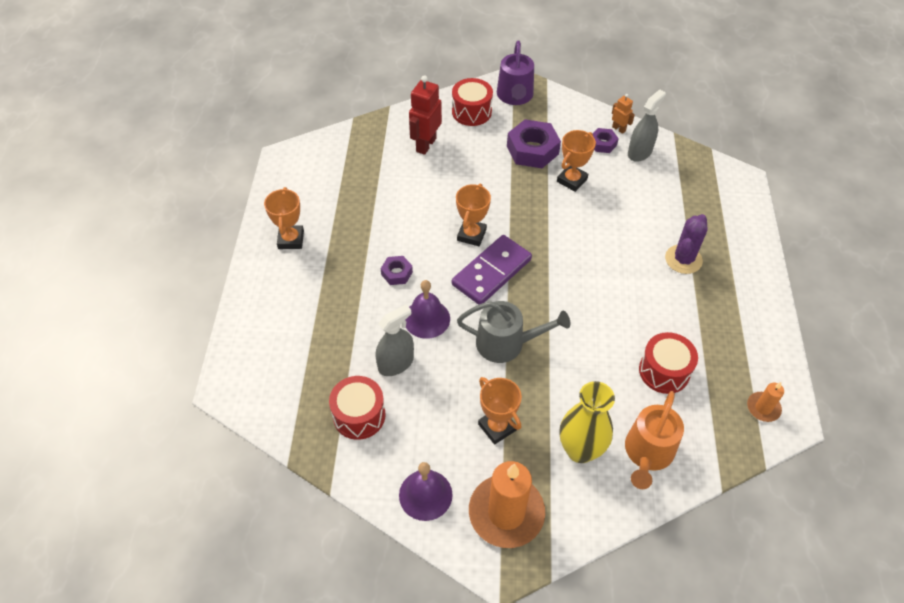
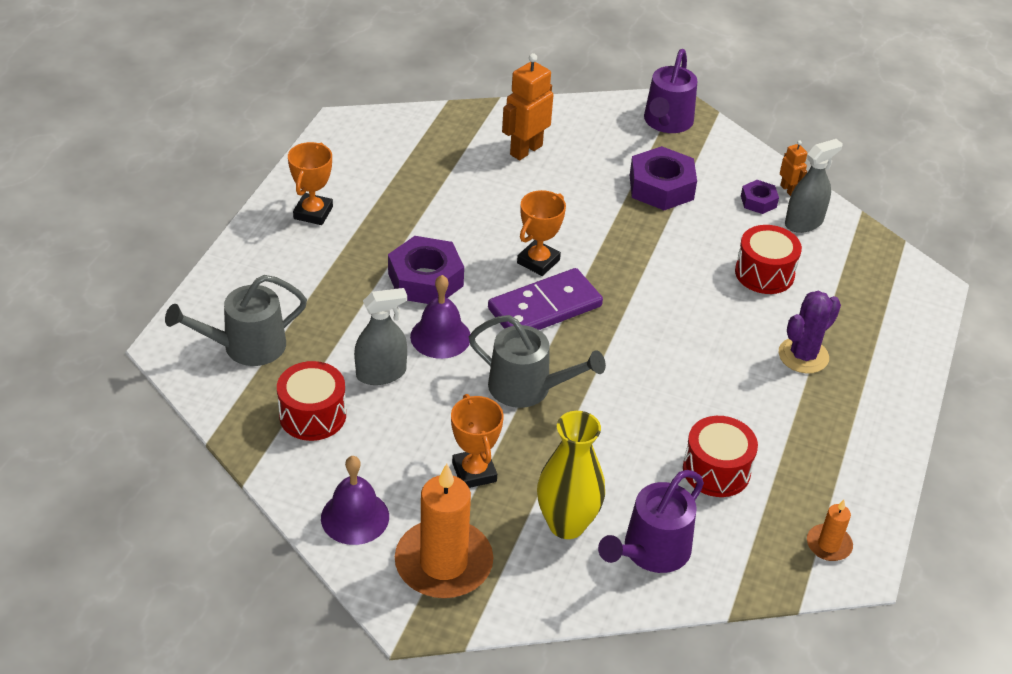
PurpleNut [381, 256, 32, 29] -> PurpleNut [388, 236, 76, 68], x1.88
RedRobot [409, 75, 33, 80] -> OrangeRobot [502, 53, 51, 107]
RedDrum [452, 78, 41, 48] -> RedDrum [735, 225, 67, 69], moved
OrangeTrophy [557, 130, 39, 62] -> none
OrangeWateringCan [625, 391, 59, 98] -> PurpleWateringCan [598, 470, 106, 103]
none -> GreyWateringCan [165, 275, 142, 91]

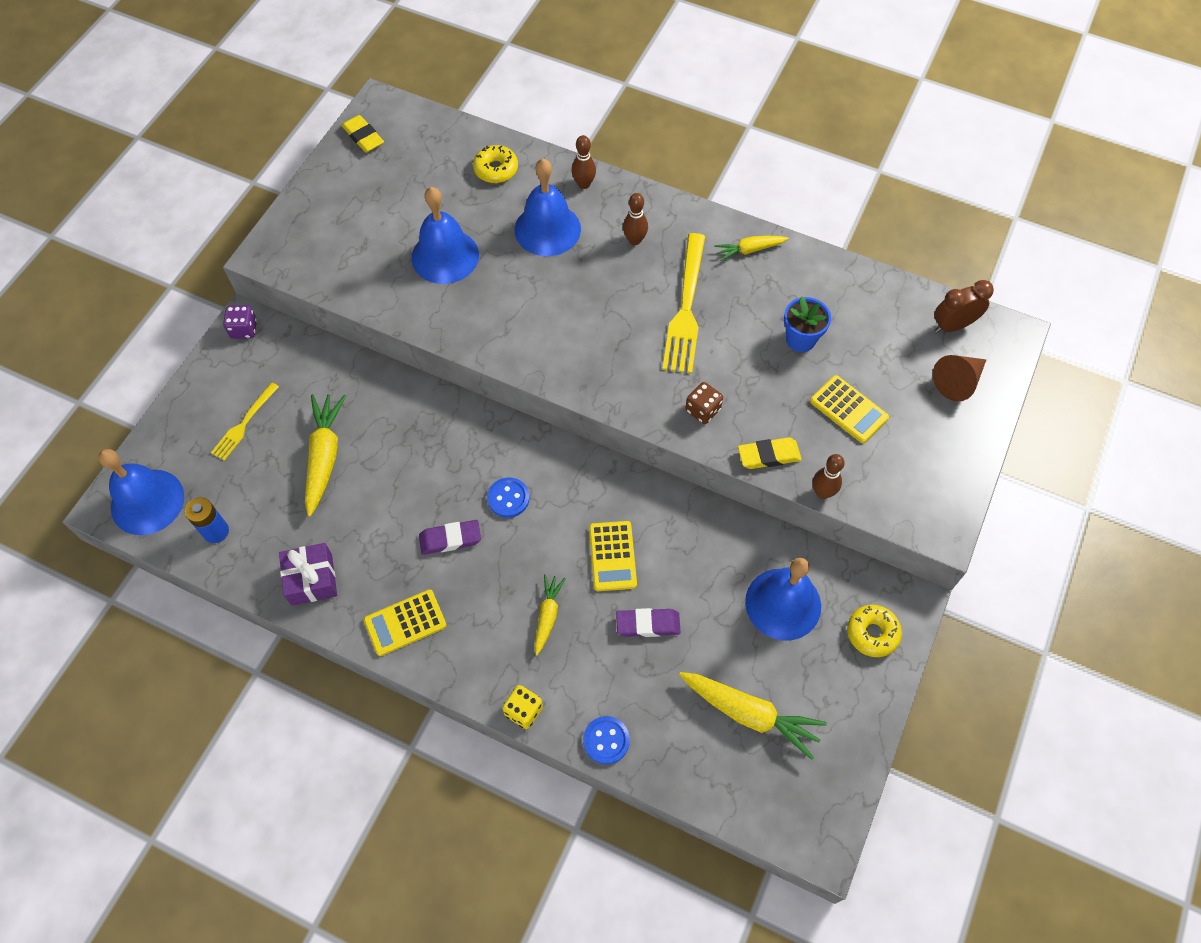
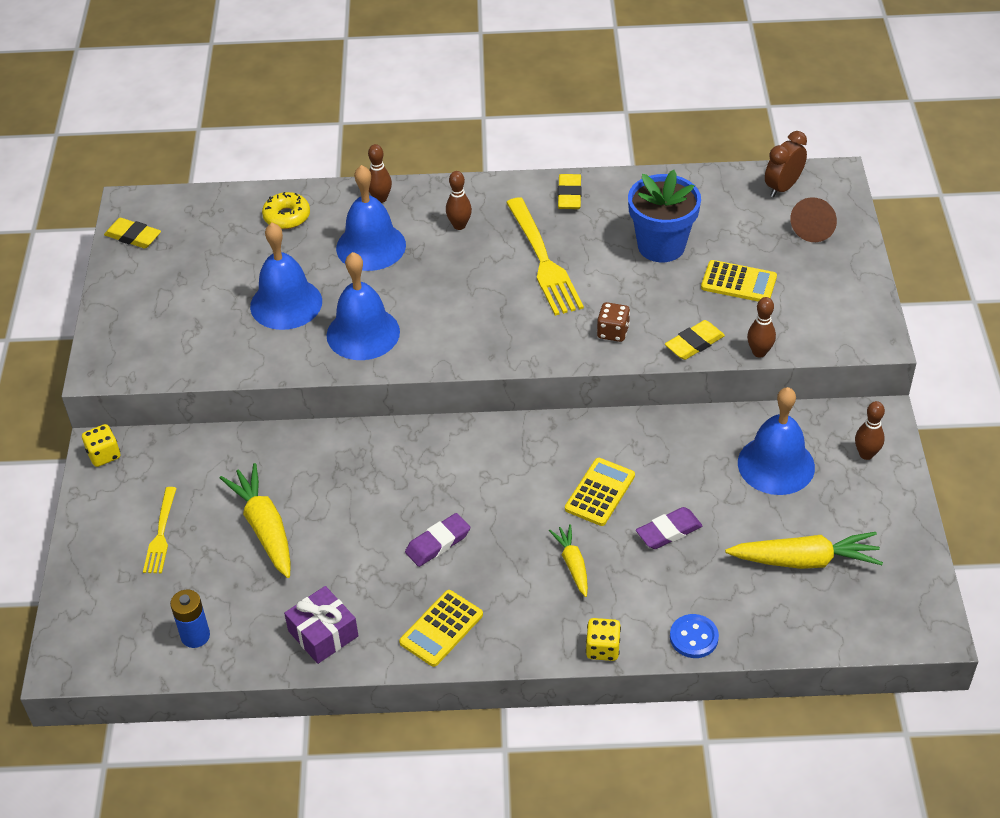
BlueBell [98, 449, 86, 86] -> BlueBell [327, 252, 73, 108], moved
PurpleDice [223, 305, 34, 34] -> YellowDice [82, 424, 38, 43]
BlueButton [487, 477, 43, 41] -> none
YellowCalculator [589, 521, 48, 70] -> YellowCalculator [565, 458, 70, 68], 120 degrees counterclockwise
YellowCarrot [715, 236, 73, 25] -> YellowEraser [558, 174, 24, 35]
BlueFlowerPot [784, 296, 47, 56] -> BlueFlowerPot [628, 170, 73, 92], x1.57
YellowDonut [847, 605, 55, 52] -> BrownBowlingPin [855, 401, 30, 59]

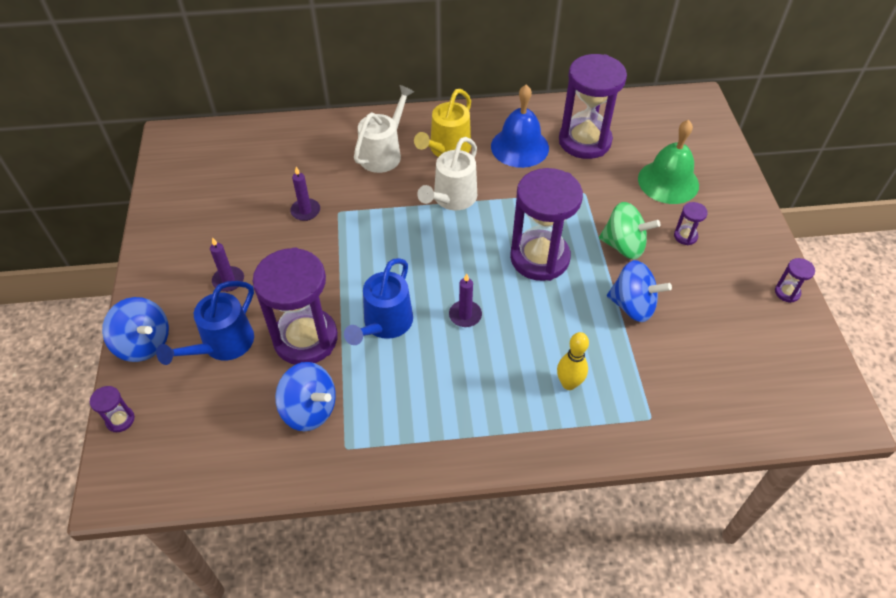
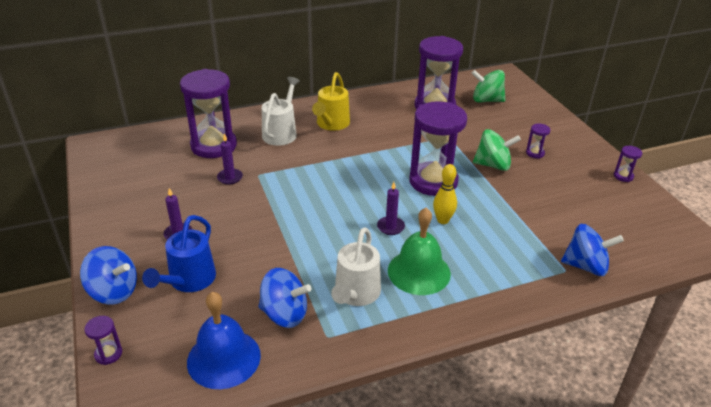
PurpleHourglass [253, 247, 85, 118] -> PurpleHourglass [180, 69, 57, 89], moved
BlueWateringCan [344, 258, 69, 87] -> none
WhiteWateringCan [417, 137, 60, 73] -> WhiteWateringCan [331, 227, 50, 79], moved
BlueBell [491, 85, 58, 83] -> BlueBell [187, 292, 74, 97], moved
YellowBowlingPin [557, 332, 32, 58] -> YellowBowlingPin [433, 164, 24, 60], moved
BlueSpinningTop [607, 260, 65, 62] -> BlueSpinningTop [561, 224, 63, 52], moved
GreenBell [638, 120, 61, 84] -> GreenBell [388, 208, 63, 87], moved
none -> GreenSpinningTop [472, 70, 33, 33]

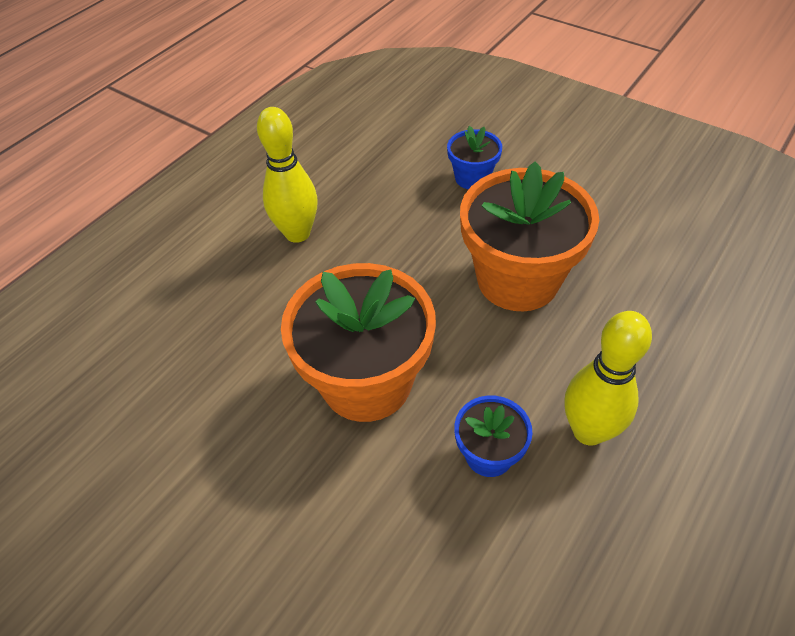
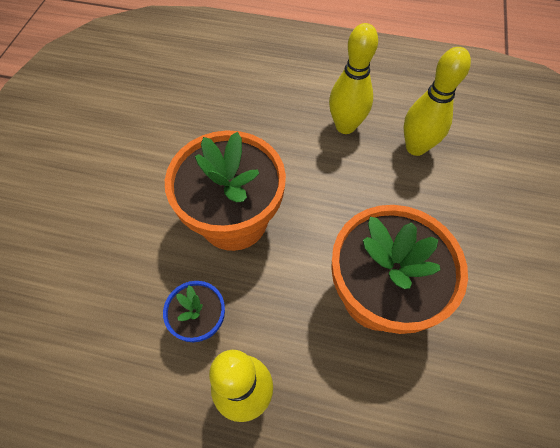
BlueFlowerPot [447, 126, 55, 63] -> none
none -> YellowBowlingPin [404, 47, 67, 109]

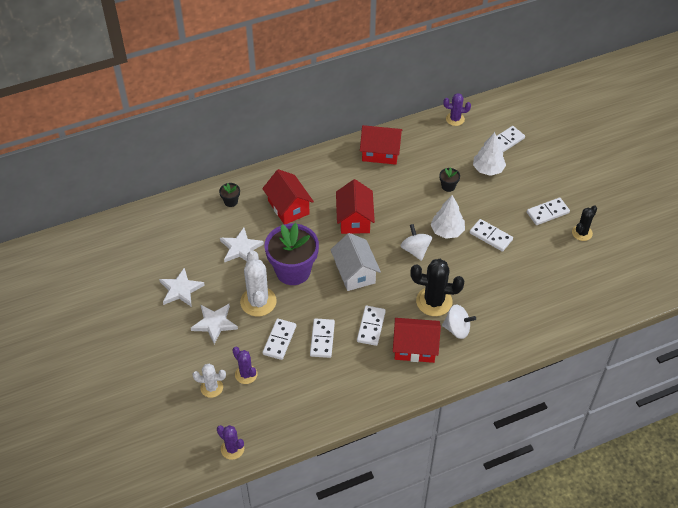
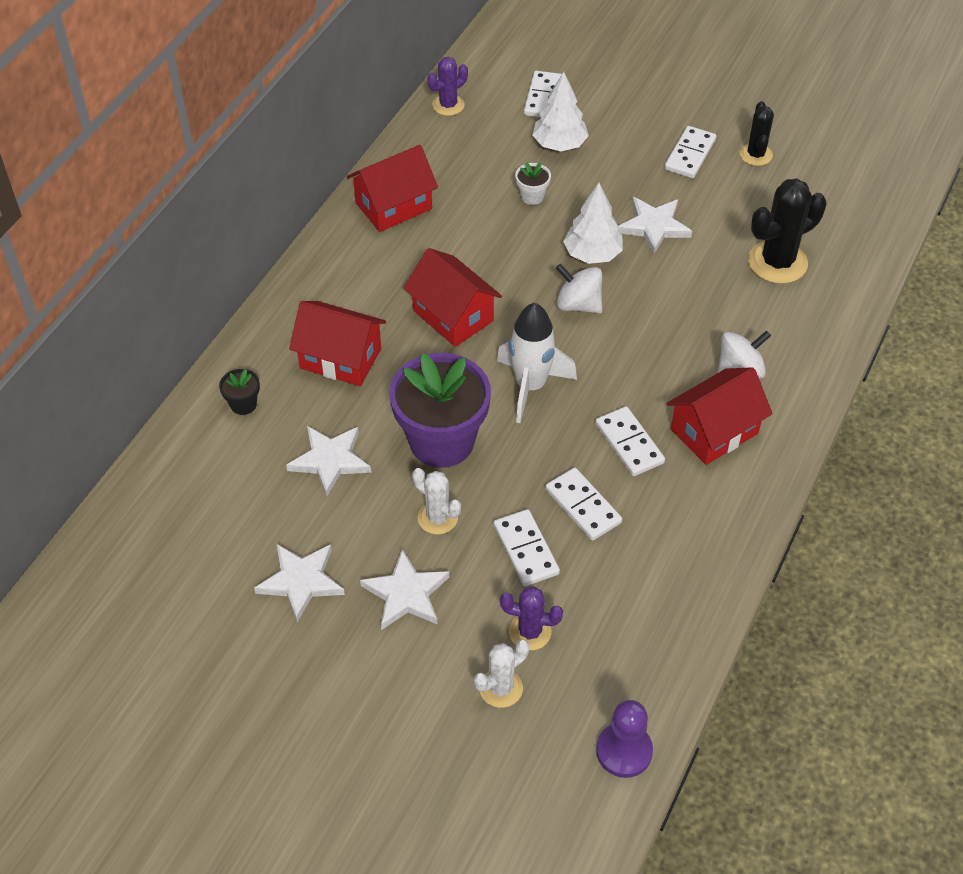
PurpleCactus [217, 425, 27, 35] -> PurplePawn [596, 700, 57, 78]
WhiteCactus [240, 250, 37, 67] -> WhiteCactus [412, 468, 49, 66], x0.59
WhiteHouse [331, 233, 50, 58] -> WhiteRocket [496, 303, 81, 120]
BlackCactus [410, 259, 55, 57] -> BlackCactus [748, 178, 78, 106], moved
BlackFlowerPot [440, 167, 20, 25] -> WhiteFlowerPot [515, 162, 36, 43]
WhiteDomino [469, 219, 44, 33] -> WhiteStar [617, 197, 75, 58]

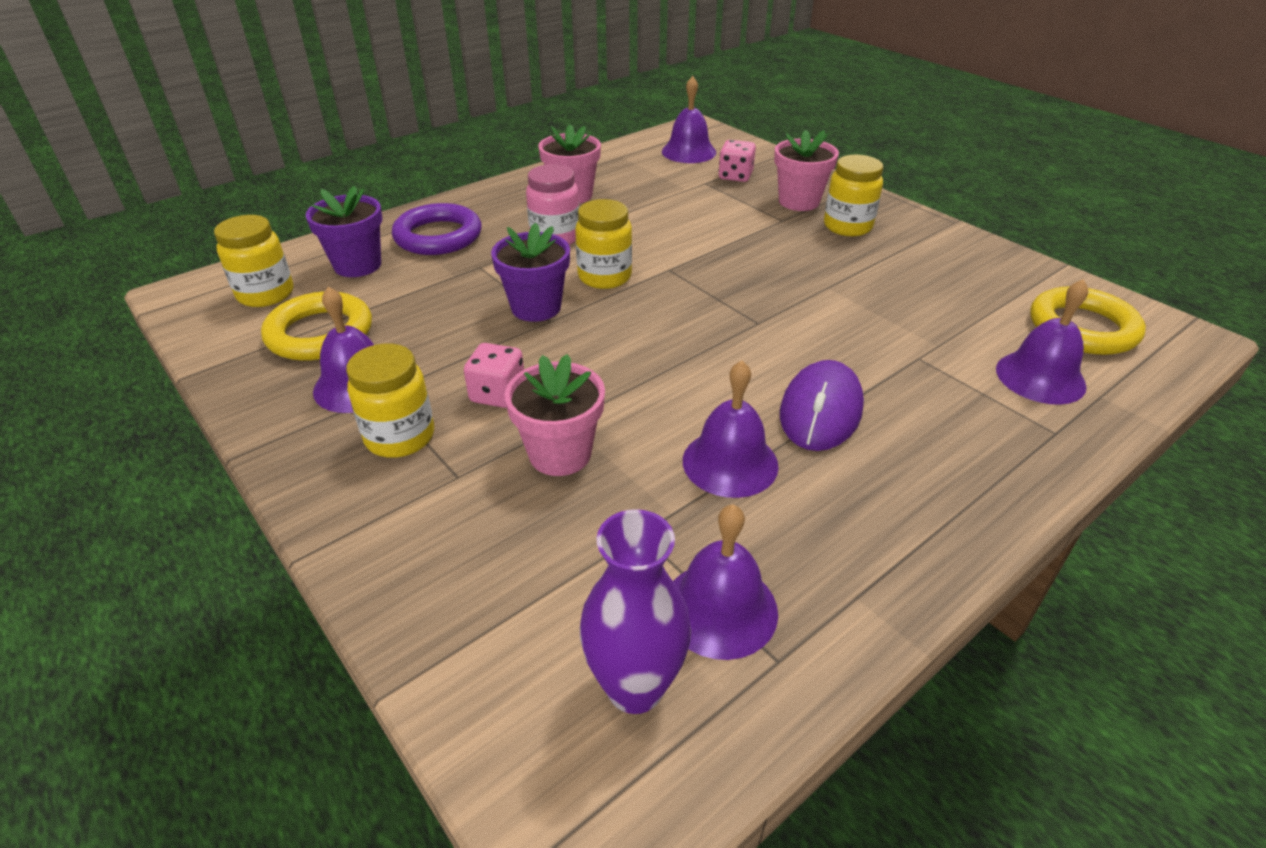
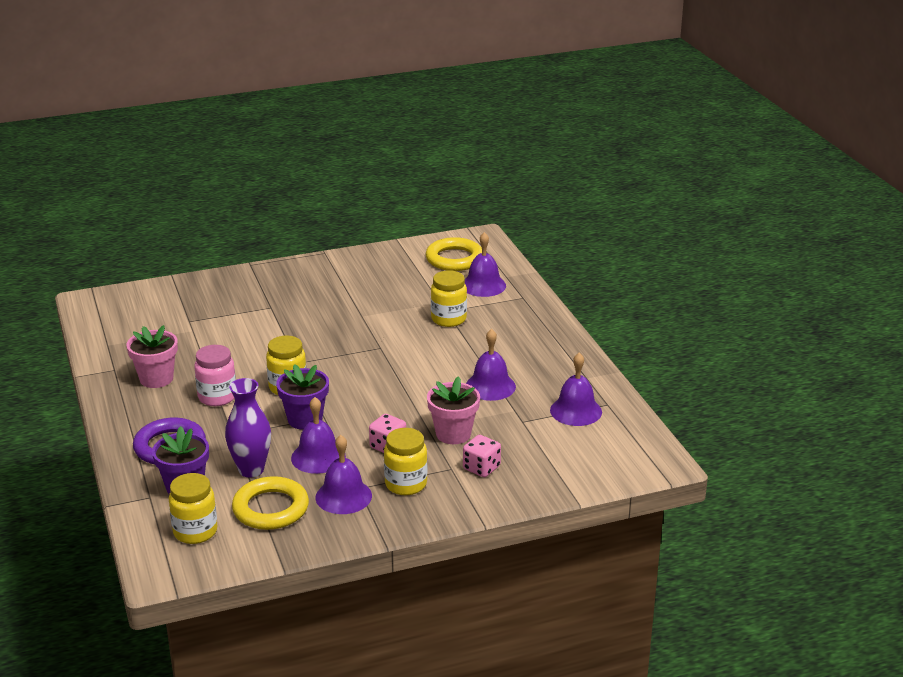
PurpleVase [580, 509, 111, 205] -> PurpleVase [225, 378, 46, 100], moved
PurpleBell [662, 76, 54, 87] -> PurpleBell [291, 397, 55, 77], moved
PinkDice [718, 140, 38, 42] -> PinkDice [463, 435, 38, 42], moved
PinkFlowerPot [774, 130, 65, 81] -> none
PurpleMouse [780, 360, 84, 91] -> none
YellowJar [824, 155, 59, 81] -> YellowJar [431, 270, 36, 57], moved

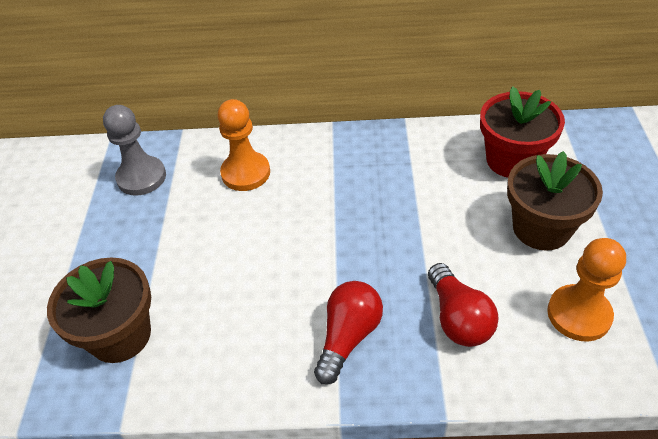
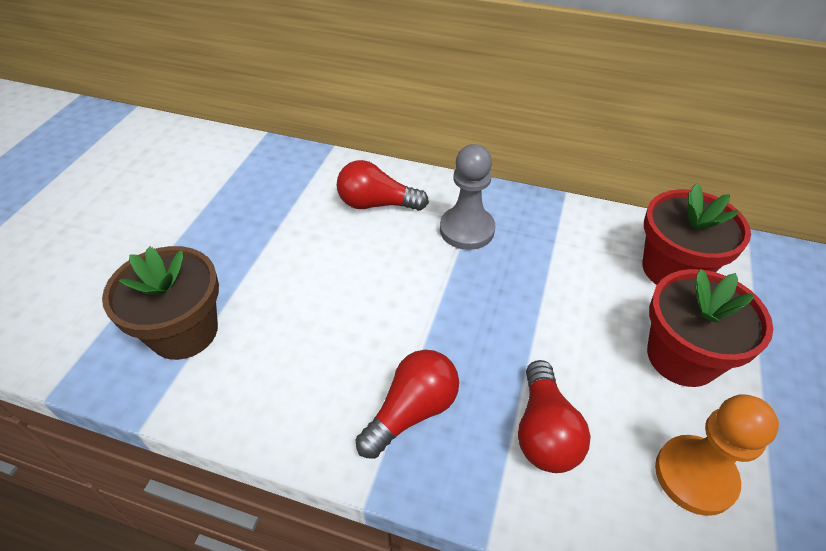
GreyPawn [103, 105, 63, 91] -> GreyPawn [440, 144, 55, 106], moved
OrangePawn [217, 99, 53, 92] -> RedLightBulb [337, 160, 92, 51]
BrownFlowerPot [507, 151, 96, 100] -> RedFlowerPot [647, 269, 126, 118]

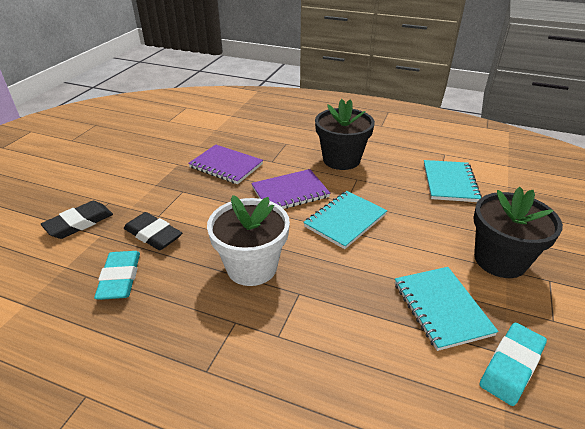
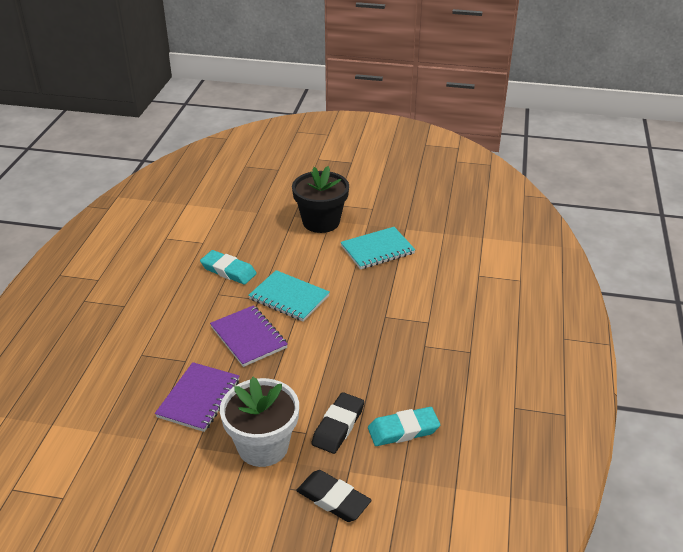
WhiteFlowerPot [207, 195, 83, 91] -> WhiteFlowerPot [220, 377, 79, 90], moved
BlackFlowerPot [315, 99, 60, 71] -> none
TurquoiseNotebook [424, 160, 58, 42] -> none
TurquoiseEraser [479, 323, 68, 83] -> TurquoiseEraser [200, 250, 57, 35], moved

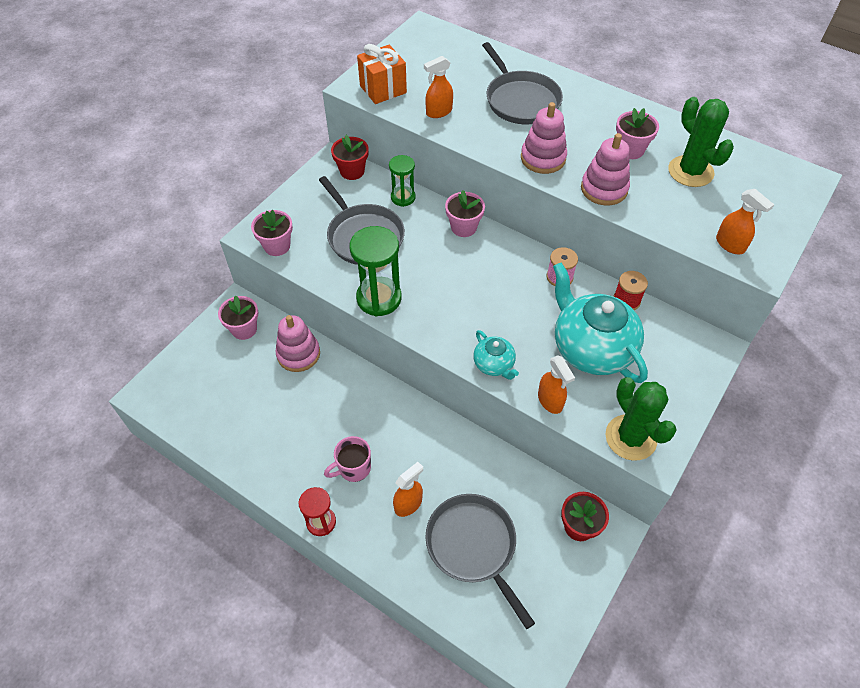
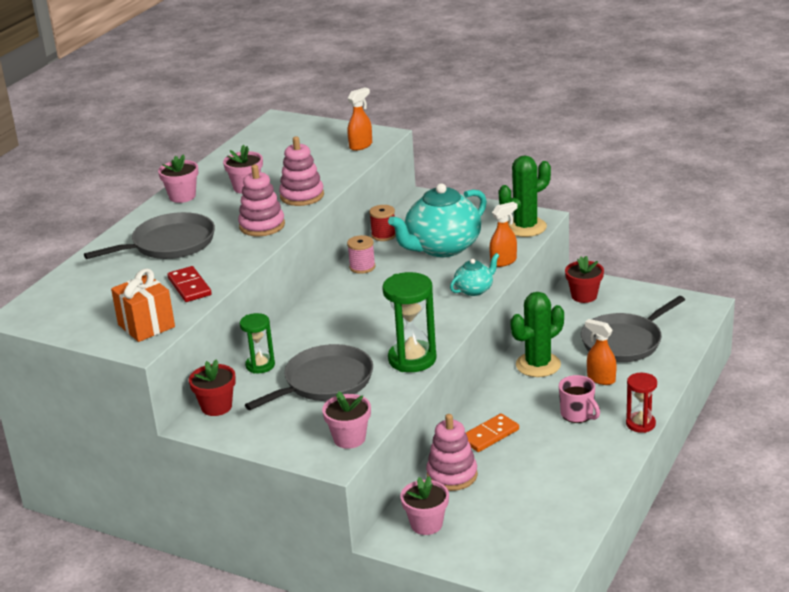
OrangeSprayBottle [424, 56, 29, 62] -> RedDomino [167, 266, 45, 36]
PinkFlowerPot [445, 190, 40, 47] -> PinkFlowerPot [158, 154, 40, 49], moved
GreenCactus [668, 97, 66, 90] -> GreenCactus [510, 292, 54, 85], moved
none -> OrangeDomino [466, 414, 53, 38]

